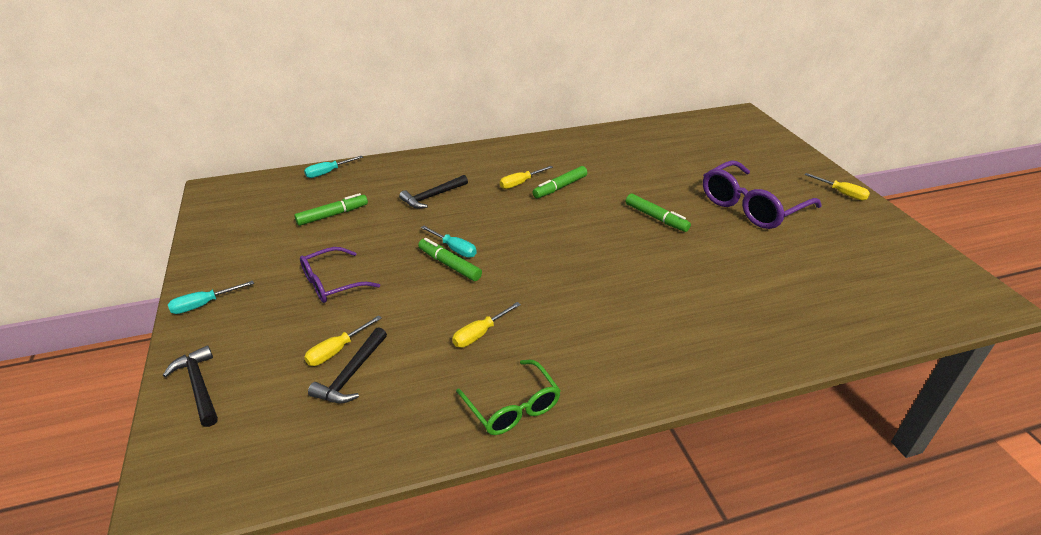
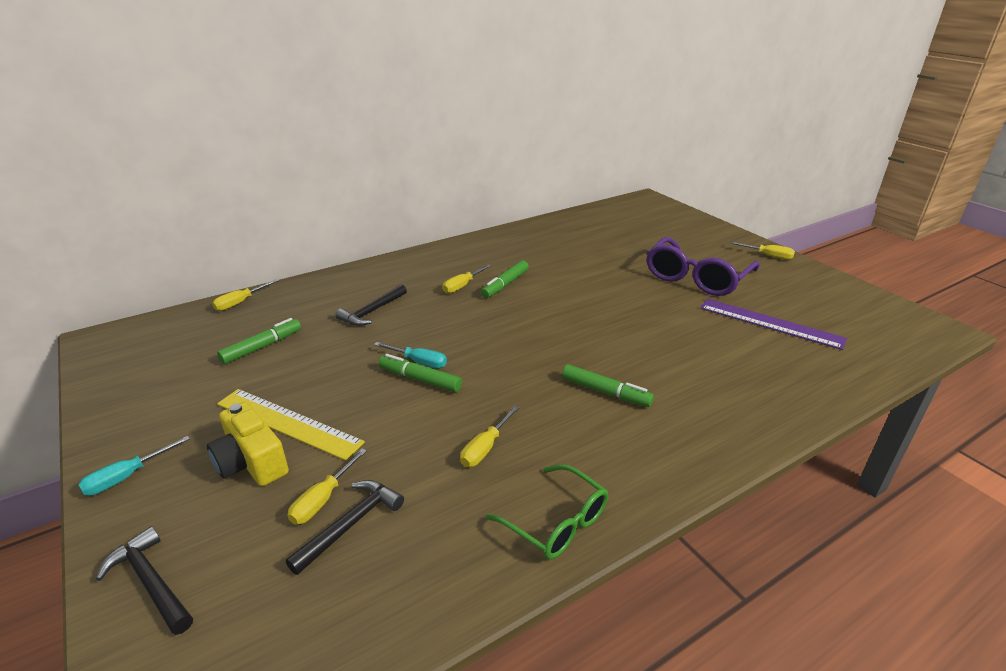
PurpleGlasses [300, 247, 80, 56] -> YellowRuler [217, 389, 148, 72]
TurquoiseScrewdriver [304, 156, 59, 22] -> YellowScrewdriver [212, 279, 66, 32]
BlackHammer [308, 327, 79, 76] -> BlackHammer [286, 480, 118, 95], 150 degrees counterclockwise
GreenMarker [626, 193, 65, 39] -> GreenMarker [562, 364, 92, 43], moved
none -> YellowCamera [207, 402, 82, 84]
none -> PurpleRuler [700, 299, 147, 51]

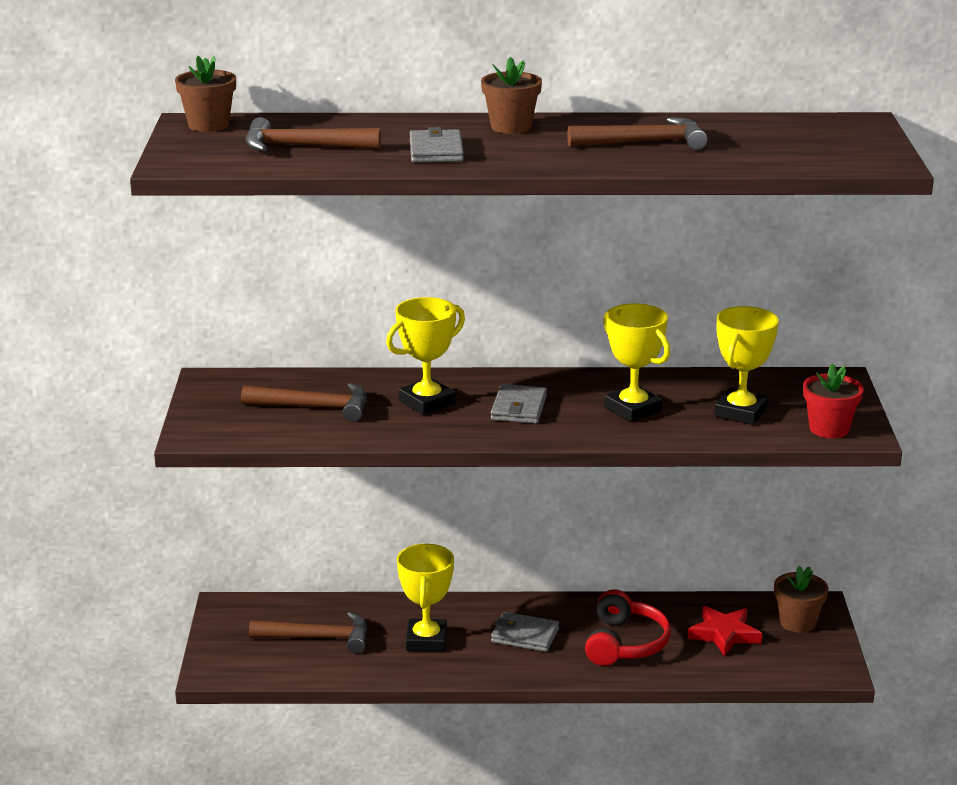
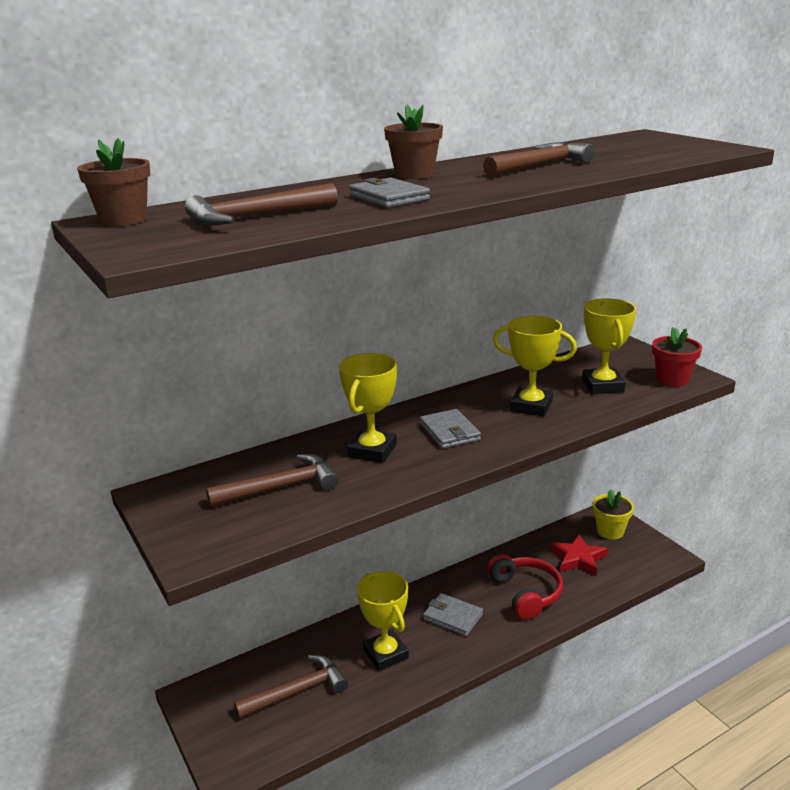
GreyWallet [491, 612, 68, 40] -> GreyWallet [423, 593, 60, 43], 45 degrees clockwise
BrownFlowerPot [774, 566, 55, 67] -> YellowFlowerPot [593, 489, 41, 50]

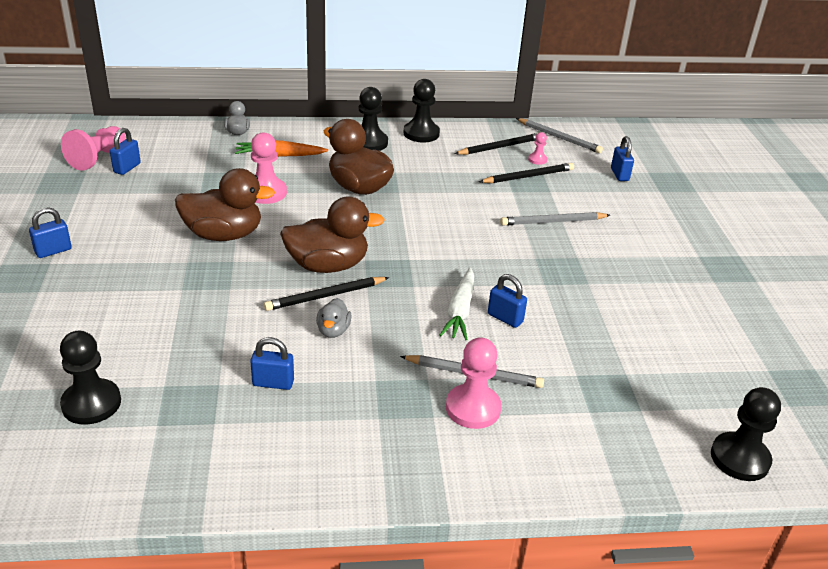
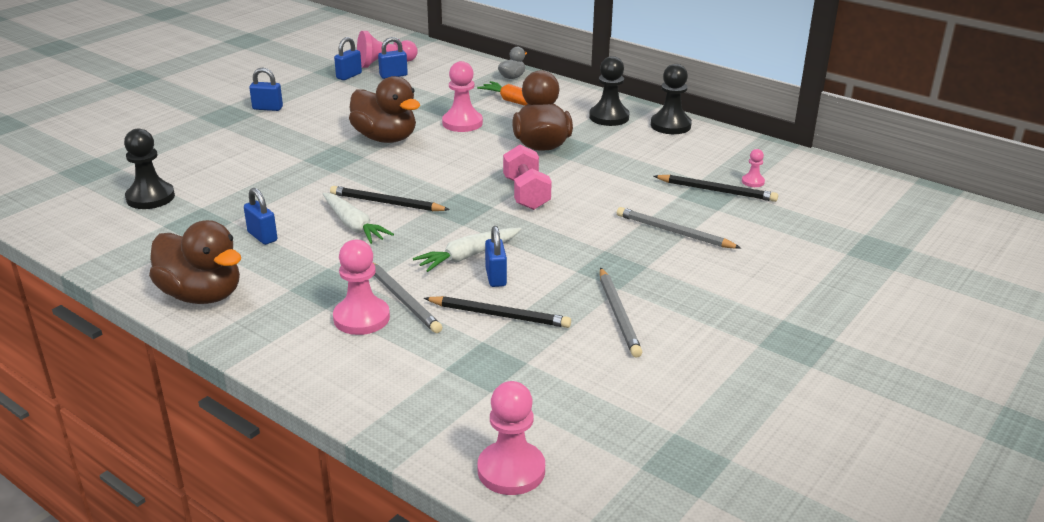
BrownDuck [280, 196, 105, 77] -> BrownDuck [149, 220, 92, 84], moved
GreyDuck [316, 298, 36, 40] -> WhiteCarrot [323, 193, 71, 51]
BlackPencil [454, 133, 84, 22] -> BlackPencil [424, 296, 147, 32], moved
GreyPencil [516, 118, 87, 35] -> GreyPencil [600, 267, 42, 91], moved
BluePadlock [611, 136, 23, 45] -> BluePadlock [334, 37, 28, 43], moved
BlackPawn [711, 387, 70, 94] -> PinkPawn [478, 381, 67, 114]
none -> PinkDumbbell [503, 145, 49, 65]

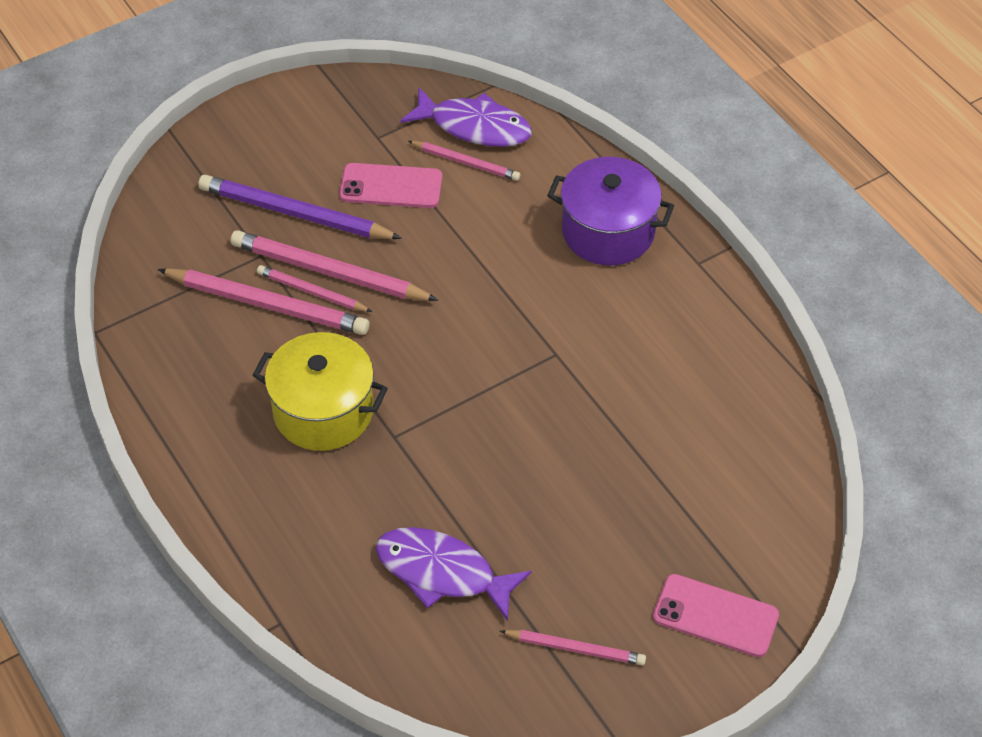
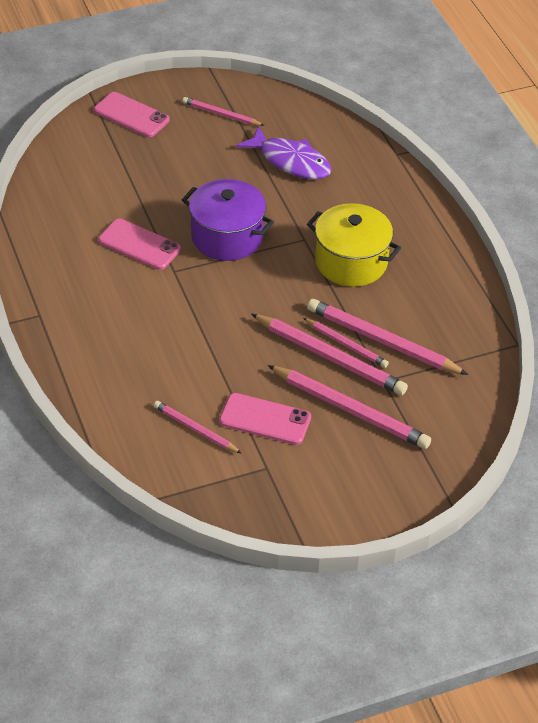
PurplePencil [198, 175, 204, 64] -> PinkPencil [267, 365, 164, 84]
PurpleFish [400, 88, 132, 59] -> none
PurplePot [547, 157, 127, 108] -> PurplePot [182, 179, 92, 82], moved
none -> PinkPhone [98, 219, 83, 51]

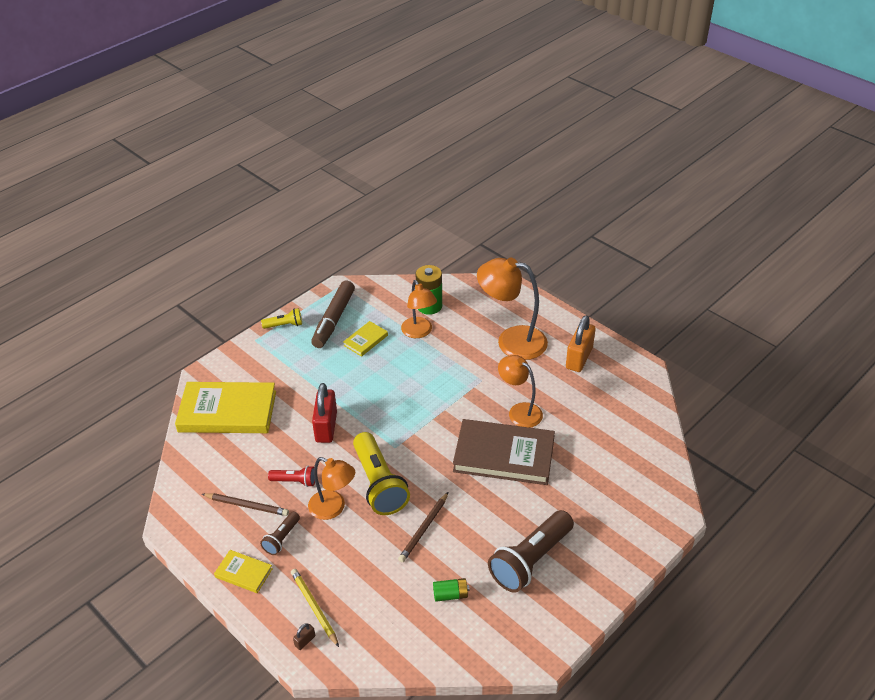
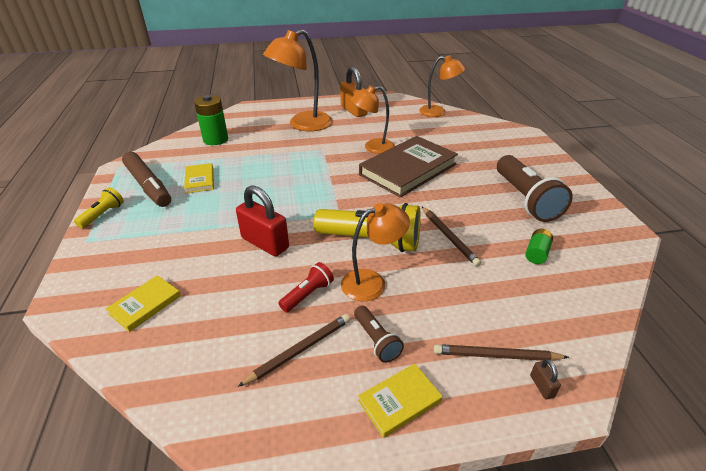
YellowBook [175, 382, 101, 51] -> YellowBook [106, 275, 75, 57], x0.47
YellowPencil [291, 569, 48, 78] -> BrownPencil [434, 344, 135, 17]
OrangeLamp [401, 280, 36, 58] -> OrangeLamp [419, 55, 46, 62], moved

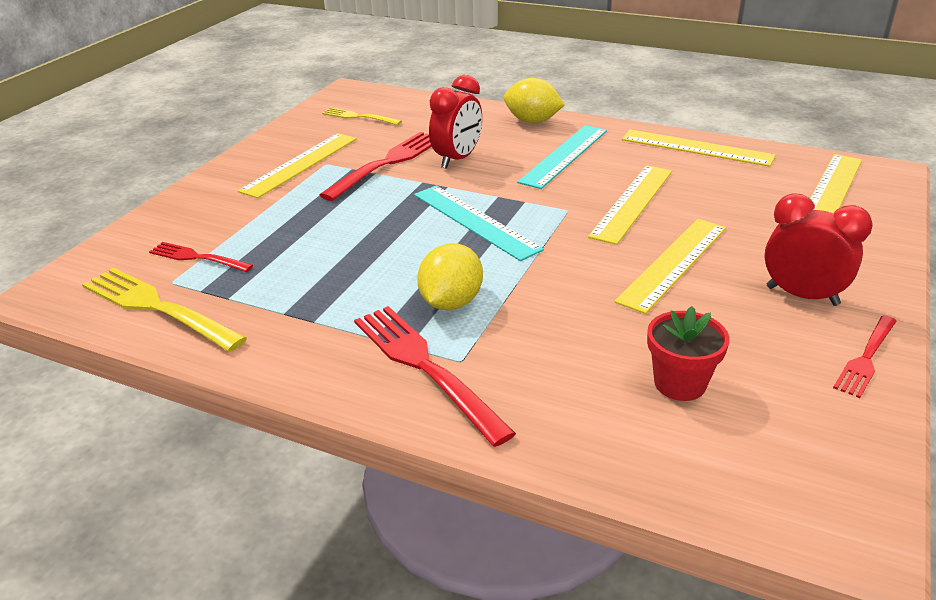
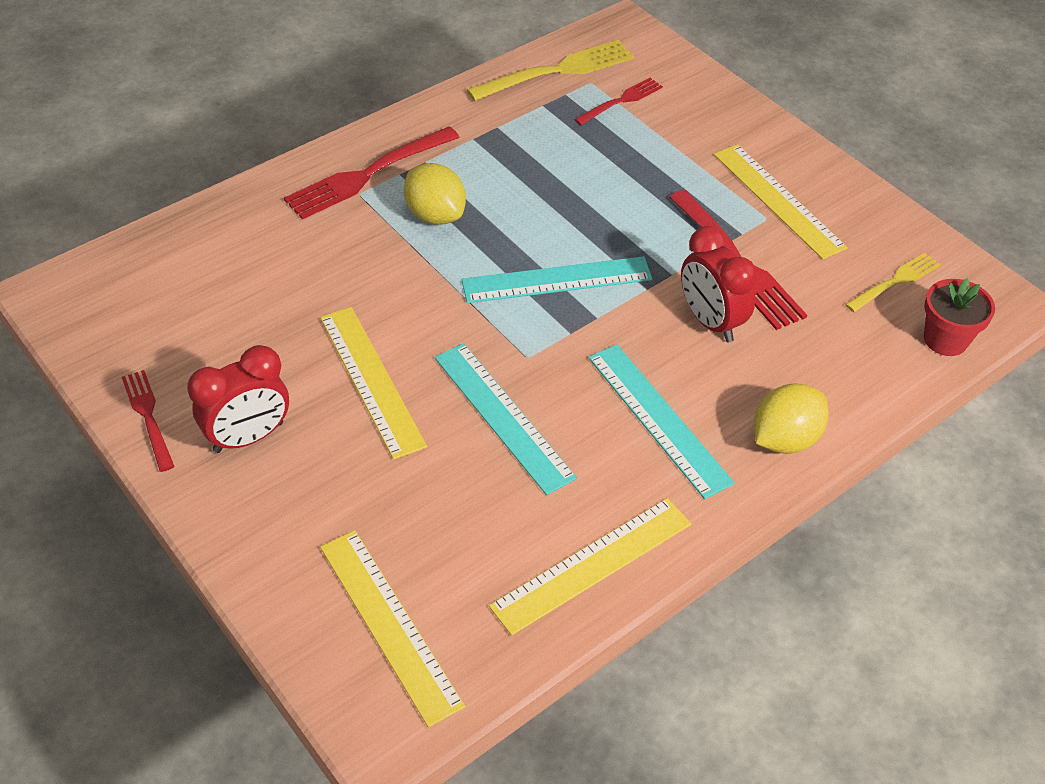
RedFork [354, 306, 162, 141] -> RedFork [284, 126, 176, 93], 150 degrees clockwise
YellowRuler [588, 165, 84, 80] -> TurquoiseRuler [435, 343, 142, 152]
RedFlowerPot [647, 306, 83, 95] -> RedFlowerPot [924, 278, 71, 78], moved

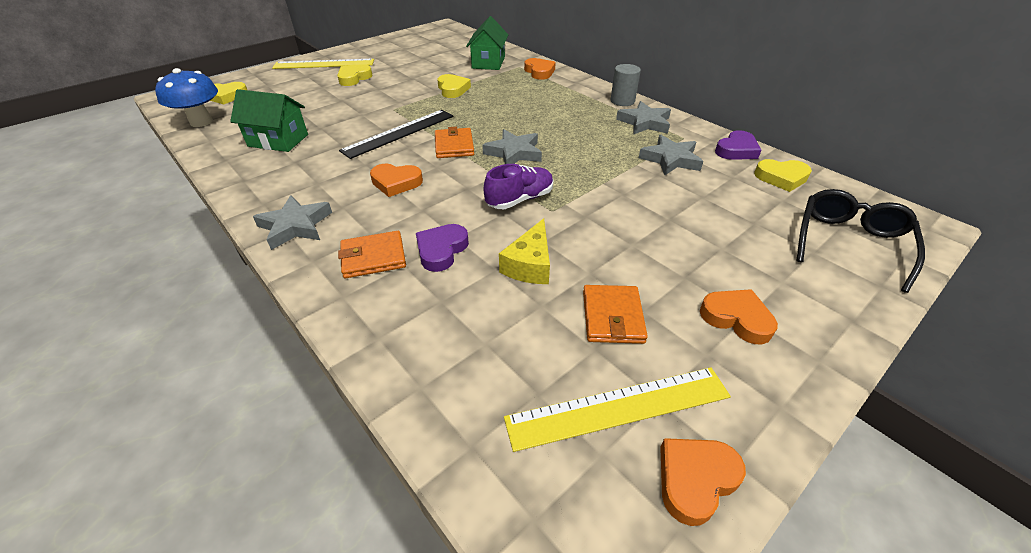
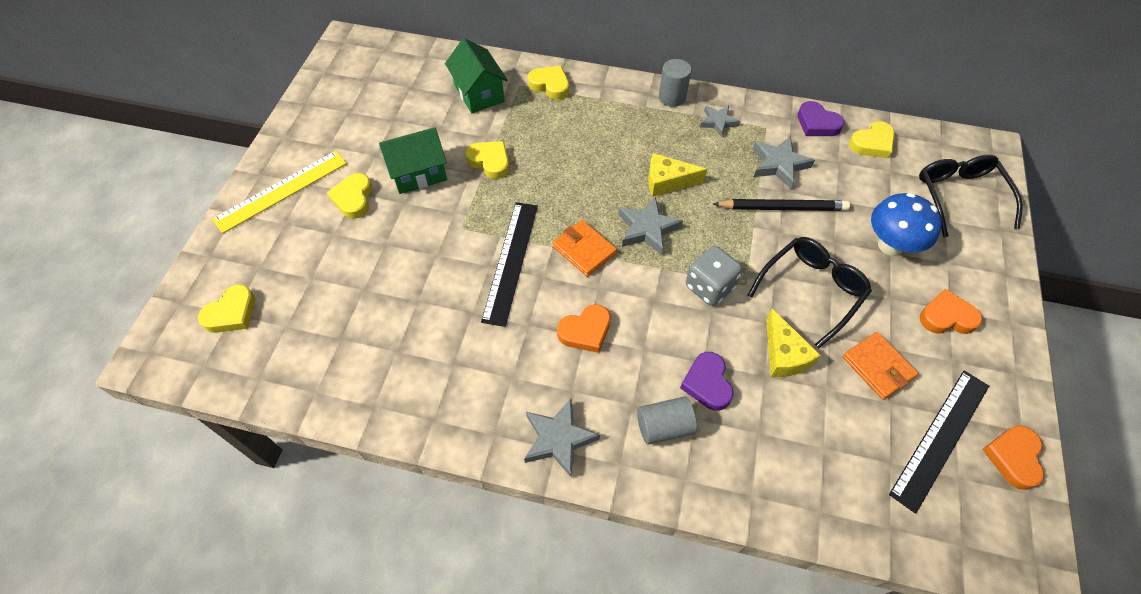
BlueMushroom [155, 68, 63, 59] -> BlueMushroom [871, 193, 71, 63], moved
GreenHouse [230, 89, 78, 63] -> GreenHouse [379, 127, 68, 67], moved
OrangeWallet [338, 231, 68, 47] -> GreyCylinder [637, 396, 60, 49]
PurpleShoe [484, 164, 70, 45] -> GreyDice [686, 246, 56, 60]
YellowRuler [504, 367, 227, 85] -> BlackRuler [889, 370, 100, 144]
OrangeHeart [524, 58, 32, 22] -> YellowHeart [528, 66, 41, 34]
GreyStar [616, 101, 55, 33] -> GreyStar [700, 105, 40, 32], x0.67
PurpleHeart [715, 130, 46, 30] -> PurpleHeart [798, 101, 47, 35], 120 degrees clockwise
none -> YellowCheese [648, 153, 59, 44]
none -> BlackPencil [713, 199, 137, 12]
none -> BlackGlasses [748, 237, 124, 111]

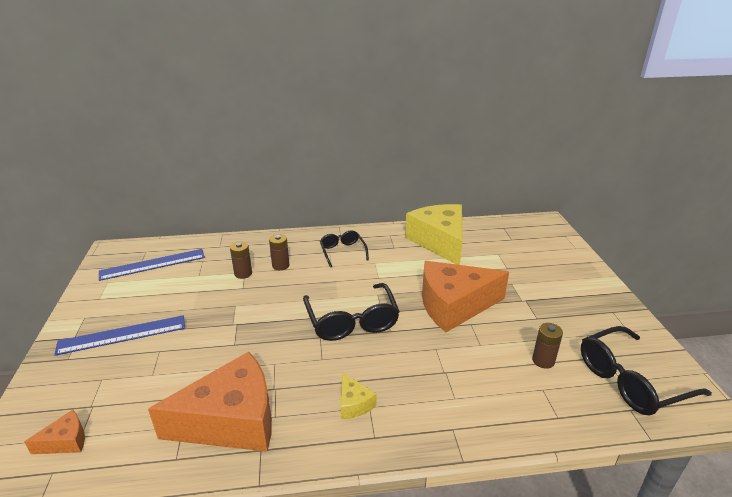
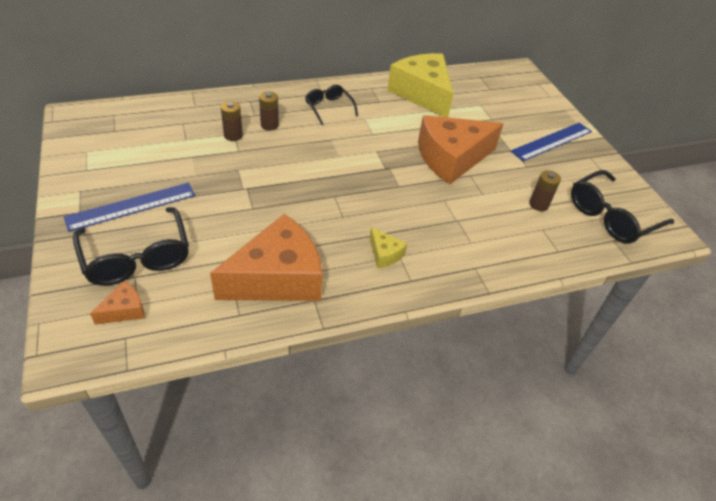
BlueRuler [99, 249, 106, 32] -> BlueRuler [511, 123, 81, 38], moved
BlackGlasses [303, 283, 97, 58] -> BlackGlasses [73, 207, 116, 79], moved

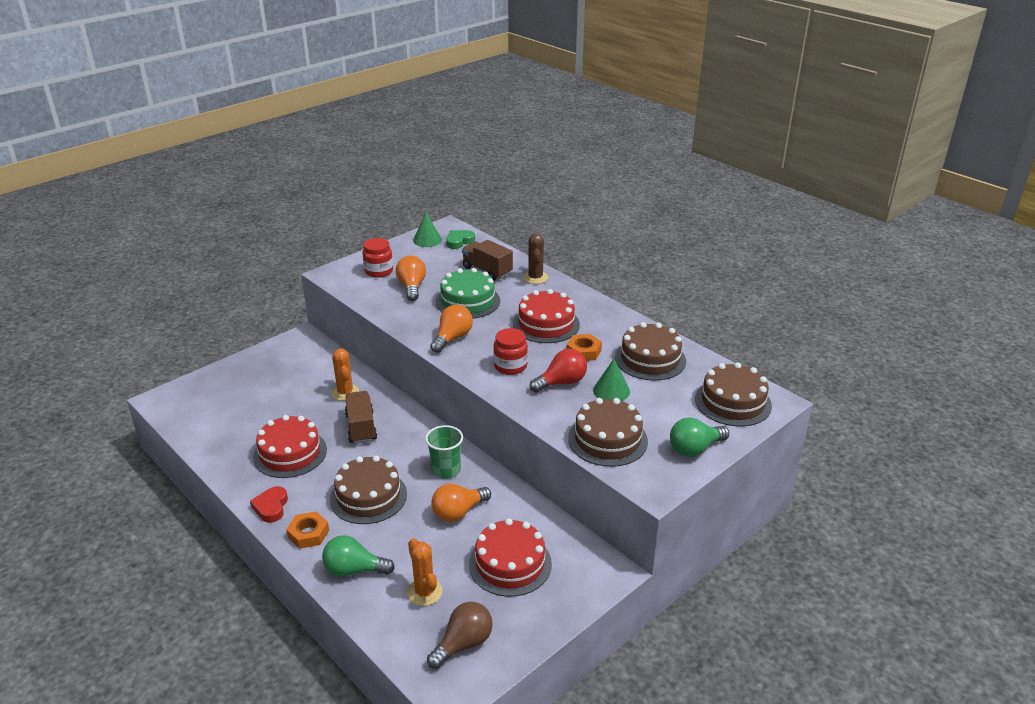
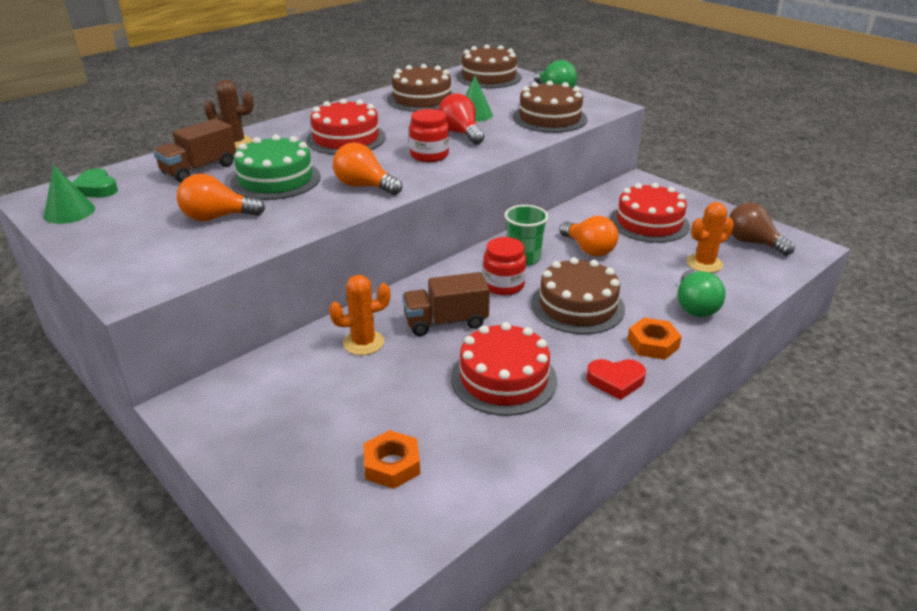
RedJar [363, 238, 30, 40] -> RedJar [483, 237, 43, 58], moved
OrangeNut [567, 334, 35, 27] -> OrangeNut [363, 430, 57, 59], moved

